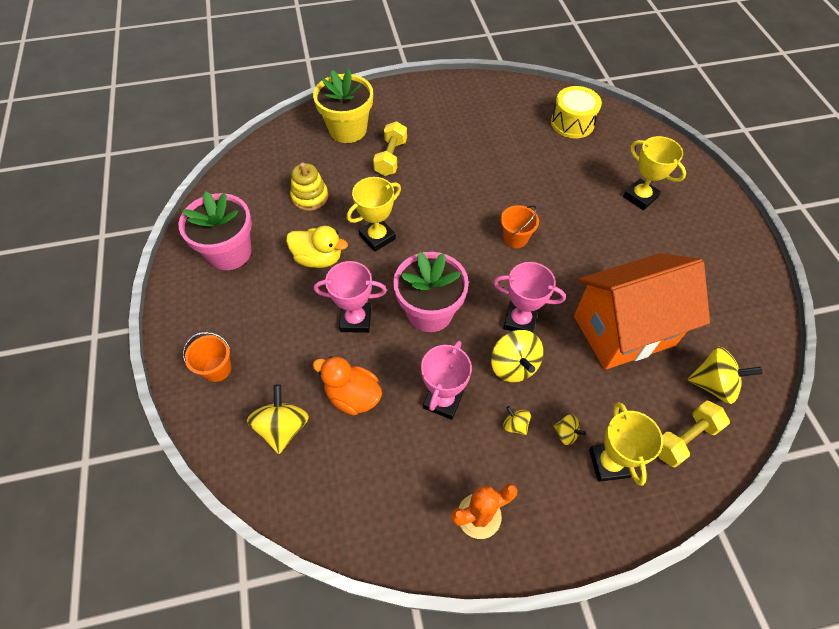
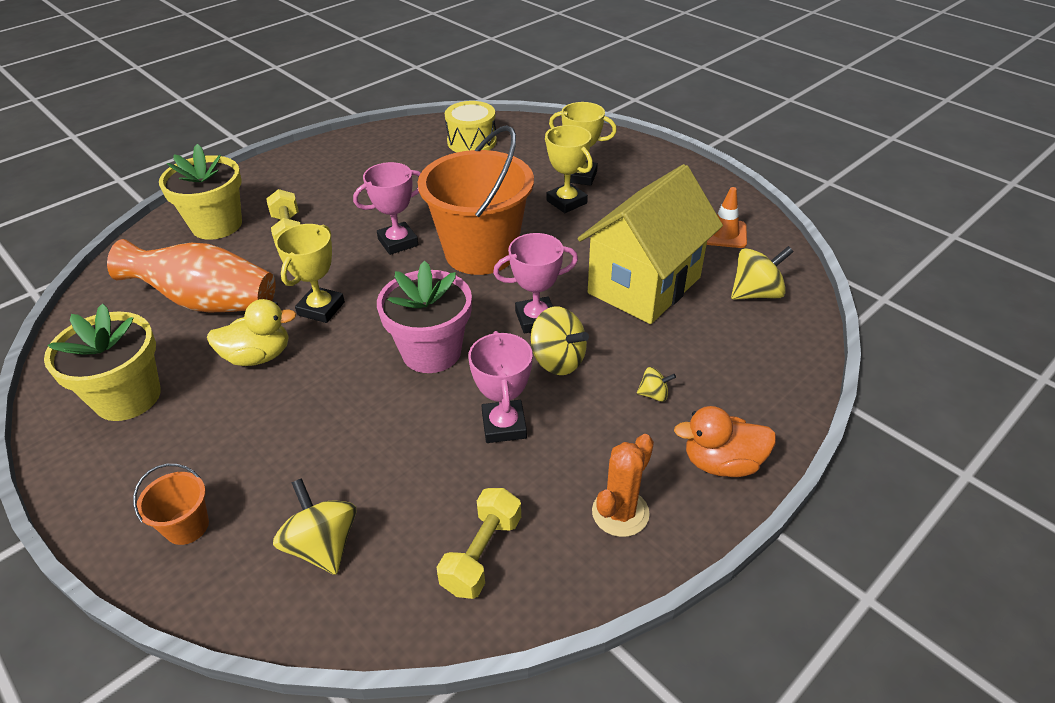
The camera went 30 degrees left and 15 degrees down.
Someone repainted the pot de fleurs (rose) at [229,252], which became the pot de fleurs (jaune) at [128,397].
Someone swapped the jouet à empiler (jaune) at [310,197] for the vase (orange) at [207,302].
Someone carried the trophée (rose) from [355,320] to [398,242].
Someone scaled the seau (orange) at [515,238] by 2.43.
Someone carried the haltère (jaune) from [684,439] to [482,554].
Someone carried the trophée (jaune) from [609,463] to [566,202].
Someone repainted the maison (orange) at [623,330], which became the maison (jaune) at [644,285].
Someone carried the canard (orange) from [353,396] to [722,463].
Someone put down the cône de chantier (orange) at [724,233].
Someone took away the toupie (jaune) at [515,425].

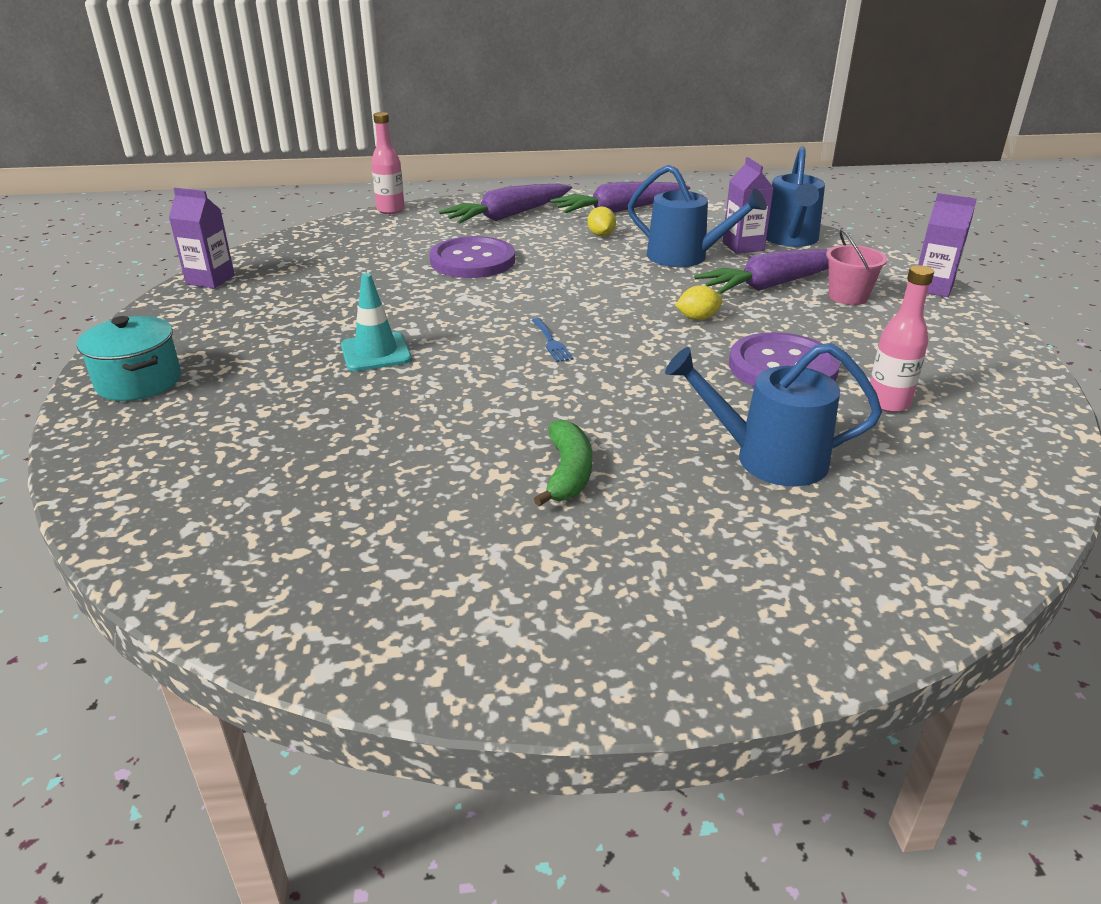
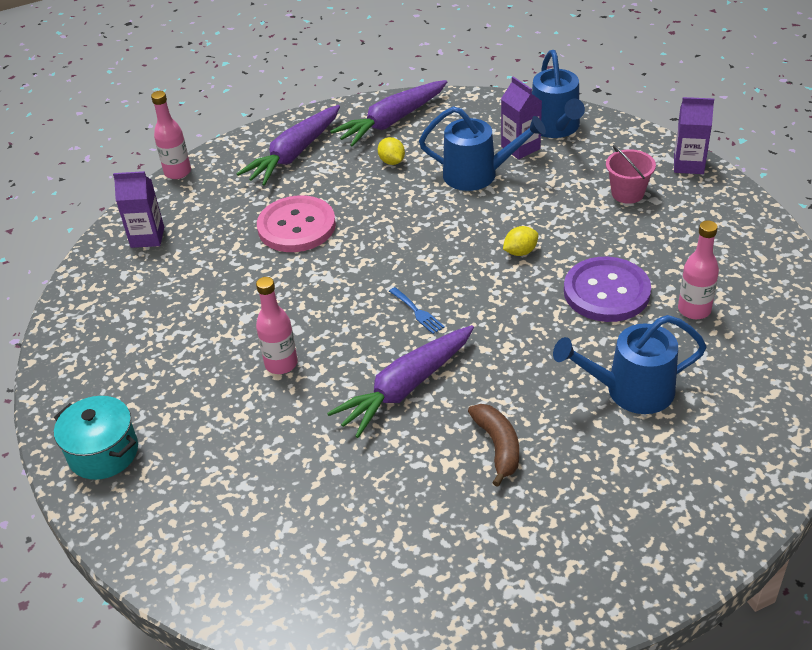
The camera went 15 degrees left and 10 degrees up.
Someone carried the brique de lait (violet) from [210,280] to [147,237].
Someone swapped the cône de chantier (turquoise) at [376,352] for the bouteille (rose) at [281,364].
Someone repainted the bouton (violet) at [472,261], which became the bouton (rose) at [296,226].
Someone carried the carotte (violet) from [773,285] to [406,387].
Someone repainted the banane (vert) at [568,473], which became the banane (marron) at [498,446].

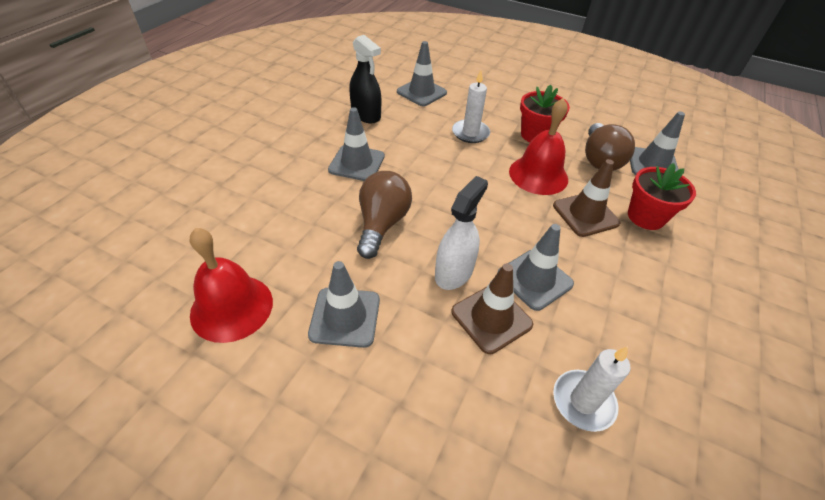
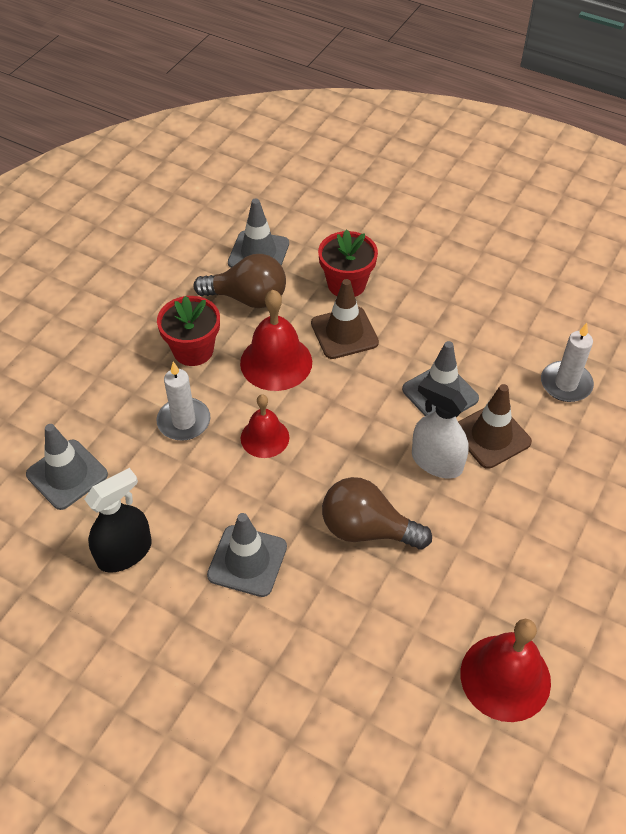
The camera went 85 degrees left and 5 degrees up.
Someone put down the cloche (rouge) at [265,437].
Someone took away the cône de chantier (gris) at [345,317].

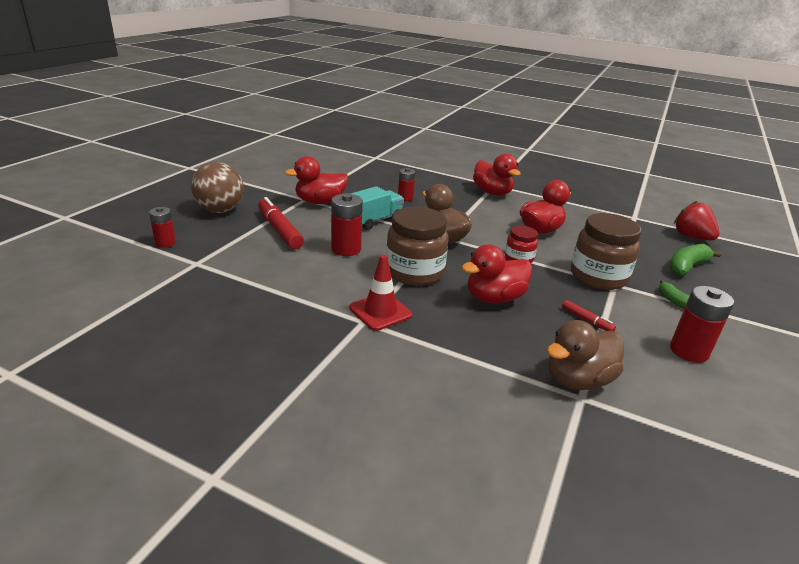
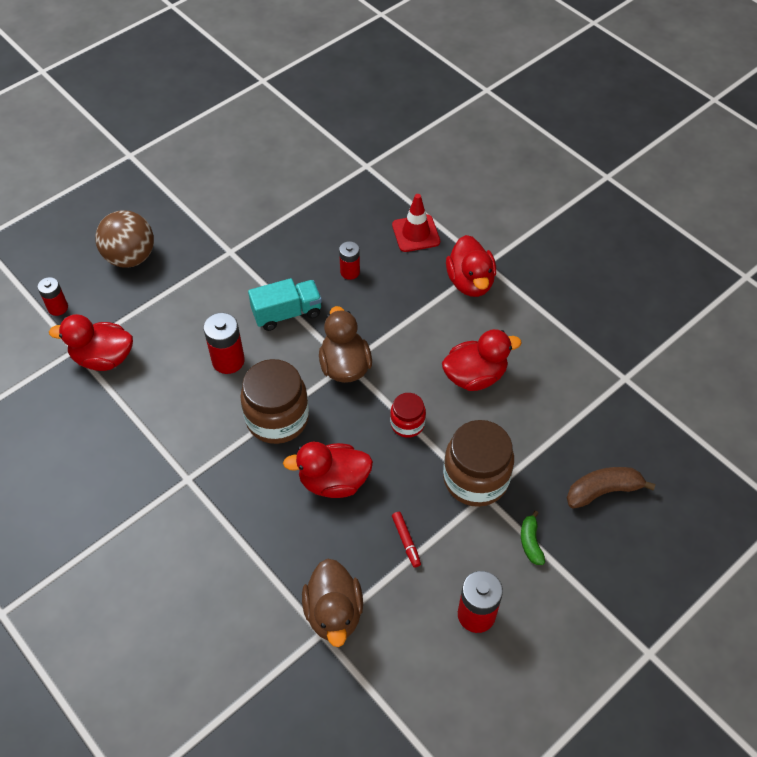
The camera went 25 degrees right and 25 degrees up.
Someone carried the canard (rouge) from [320,202] to [103,358].
Someone rotated the canard (marron) at [577,380] by 90 degrees counterclockwise.
Someone carried the cône de chantier (rouge) from [380,311] to [416,233].
Someone repainted the banane (vert) at [686,267], which became the banane (marron) at [603,491].
Someone took away the feutre (rouge) at [280,230].
Someone took away the fraise (rouge) at [691,237].

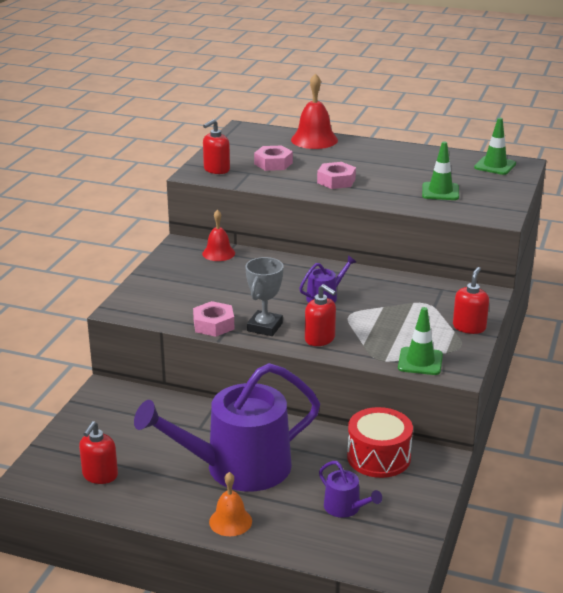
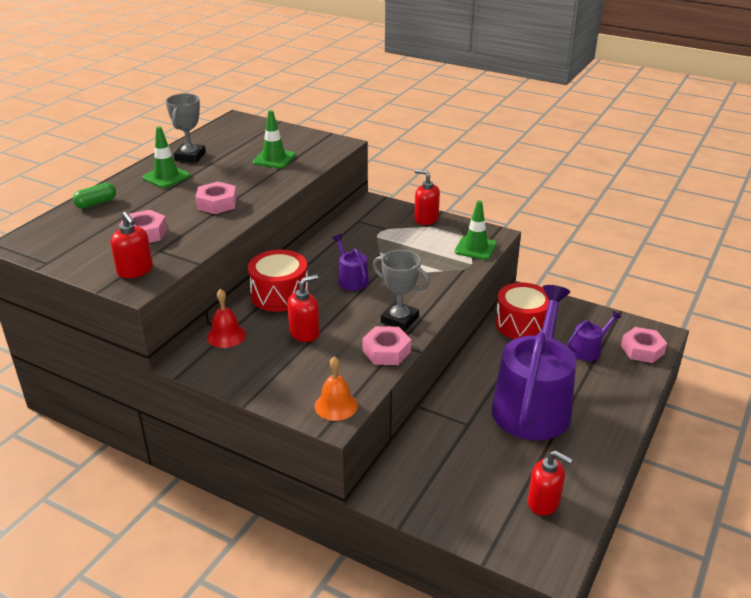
The camera went 80 degrees left and 5 degrees up.
Someone swapped the cloche (rouge) at [314,140] for the gélule (vert) at [96,203].
Someone carried the cône de chantier (vert) from [495,166] to [166,177].
Someone put down the trophée (gris) at [190,156].
Someone put down the tambour (rouge) at [279,294].
Someone carried the distributeur de savon (rouge) from [320,339] to [305,333].
Someone carried the cloche (orange) from [230,521] to [336,405].
Someone rotated the arrosoir (violet) at [237,467] by 150 degrees counterclockwise.
Someone put down the écrou (rose) at [642,350].

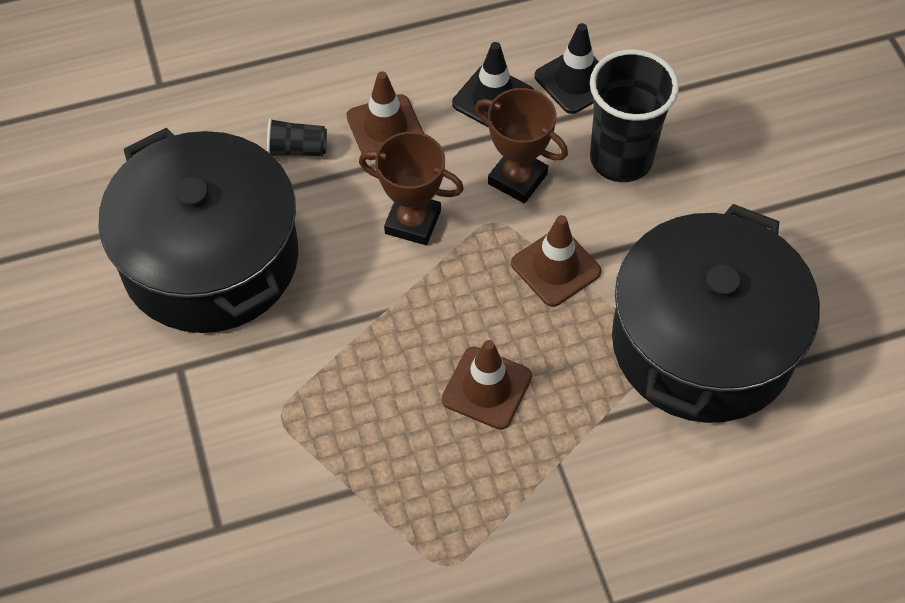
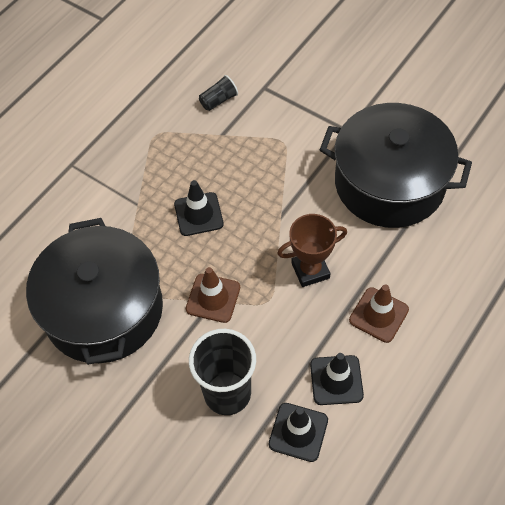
The camera went 145 degrees right and 0 degrees up.
Someone repainted the cône de chantier (marron) at [487,388], which became the cône de chantier (noir) at [198,214].
Someone carried the gobelet (noir) from [297,149] to [218,100].
Someone took away the trophée (marron) at [517,179].

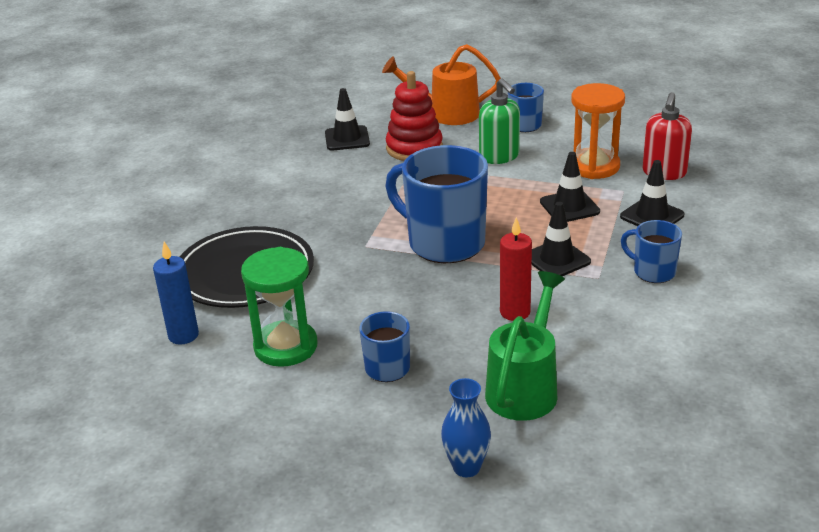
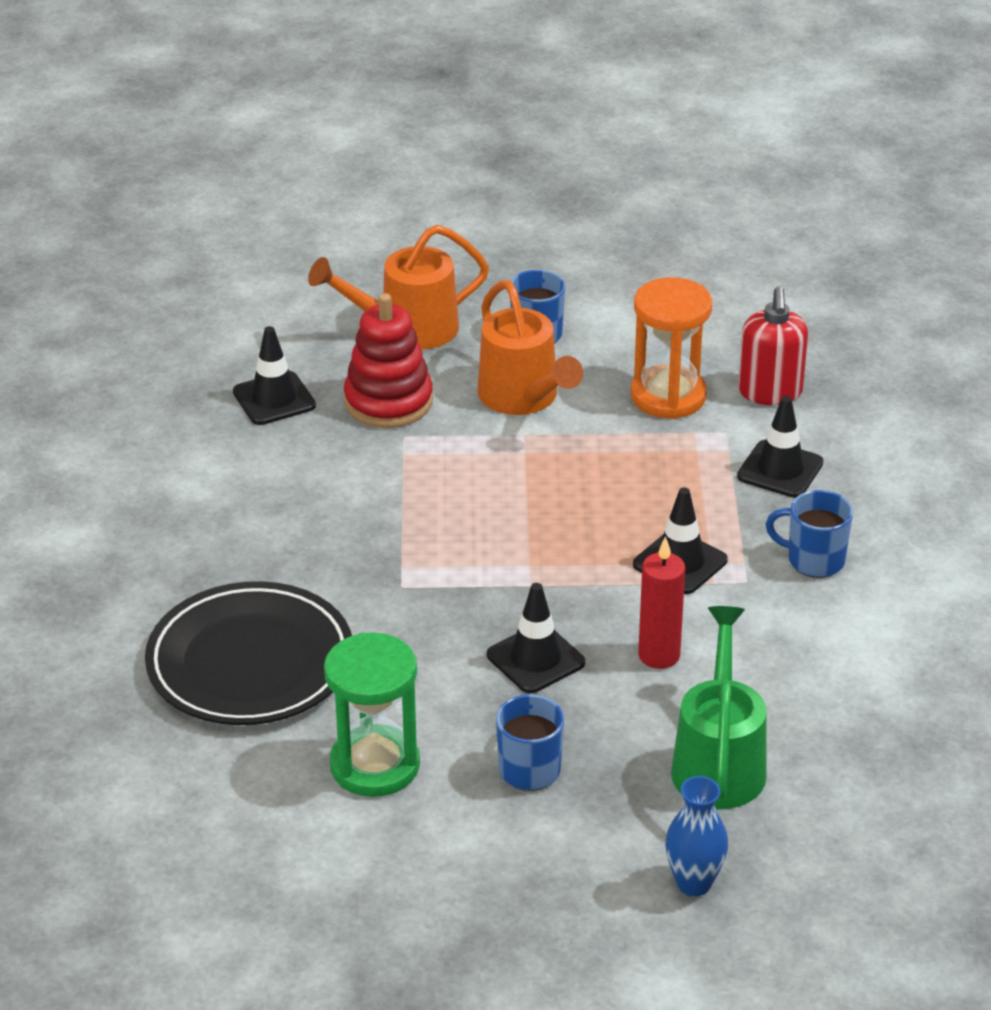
The camera went 20 degrees left and 5 degrees up.
Someone swapped the distributeur de savon (vert) at [499,156] for the arrosoir (orange) at [524,398].
Someone carried the cône de chantier (noir) from [569,207] to [535,659].
Someone took away the bougie (bleu) at [183,335].
Someone took away the tasse (bleu) at [444,243].

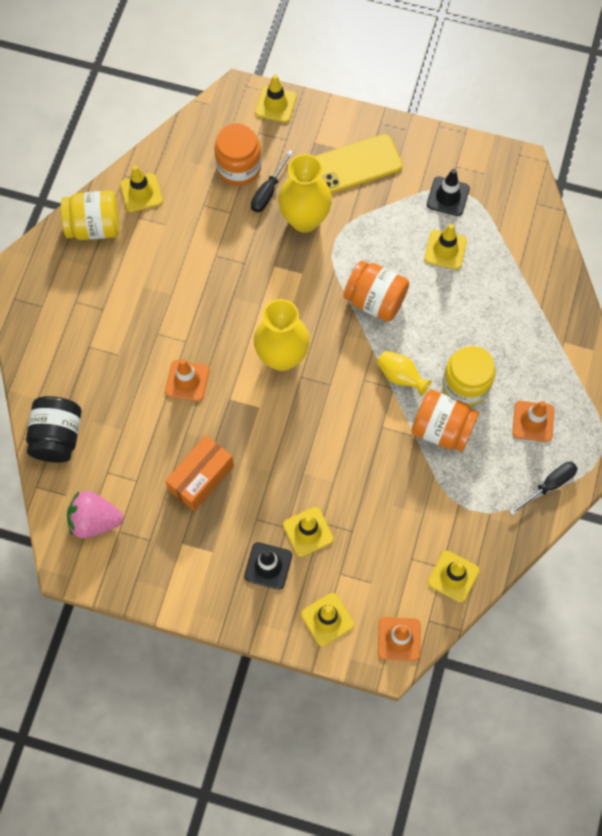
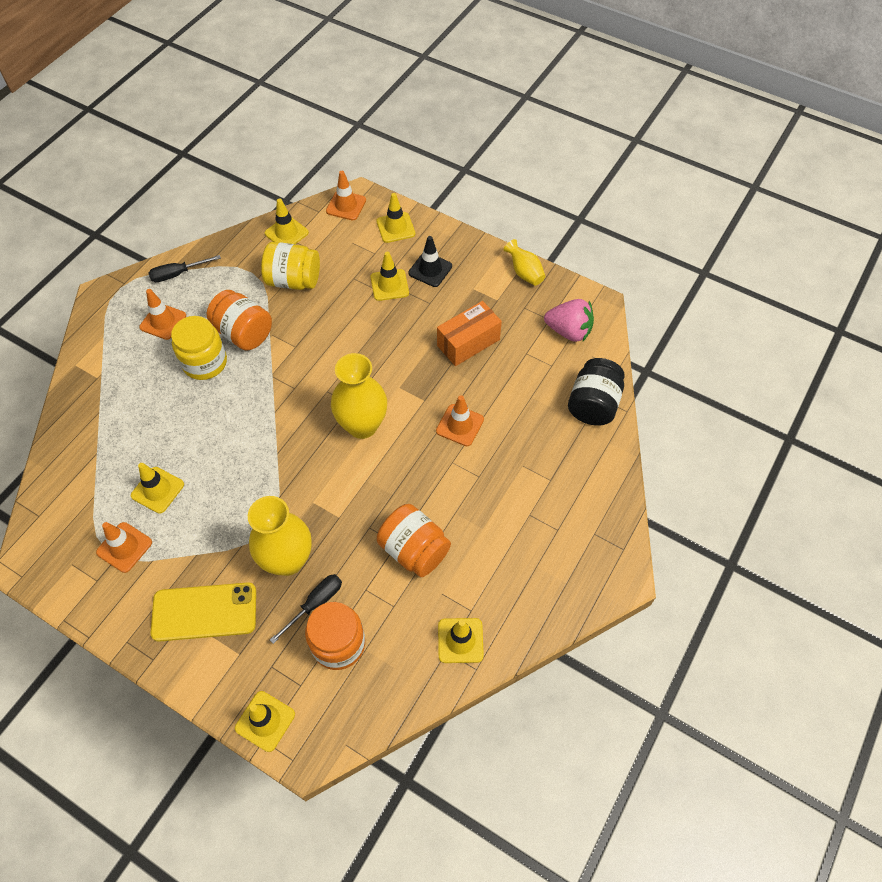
The camera went 165 degrees left and 10 degrees down.
Someone repainted the cône de chantier (noir) at [448,196], which became the cône de chantier (orange) at [124,547].
Someone carried the bocal (jaune) from [94,227] to [293,280].
Someone carried the bocal (orange) from [375,300] to [414,550].
Someone carried the vase (jaune) from [400,376] to [524,272].

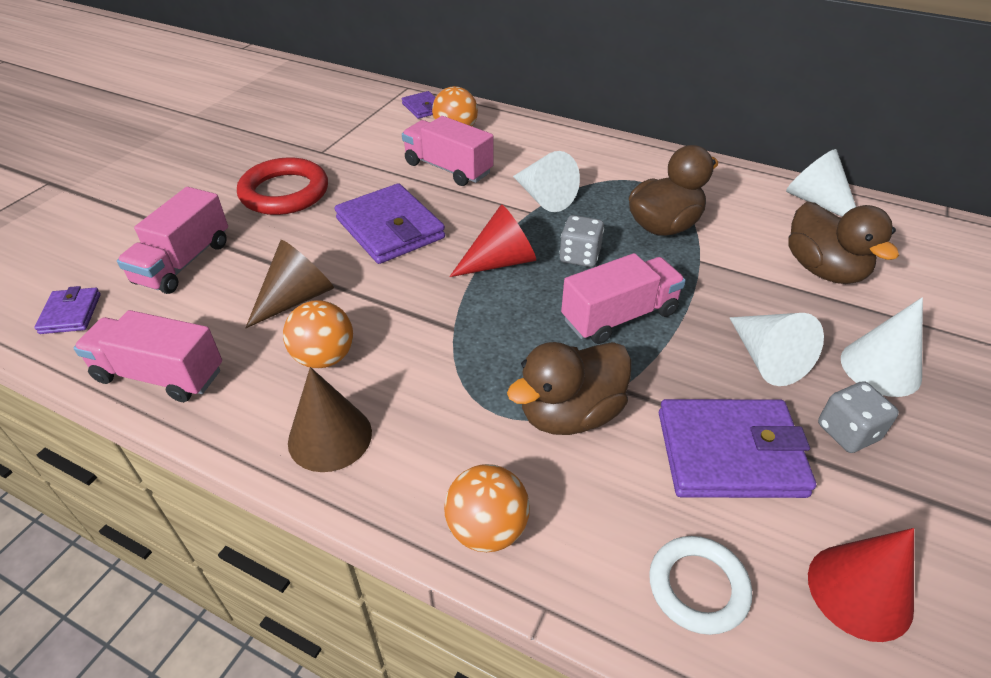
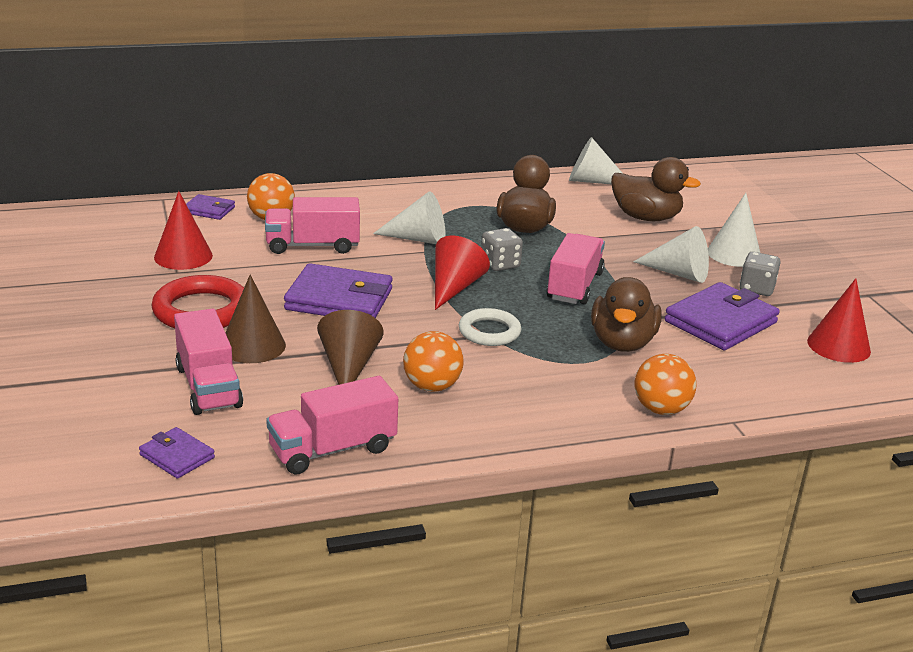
The camera went 45 degrees left and 15 degrees down.
Someone put down the cône (rouge) at [183,256].
Someone carried the cône (marron) from [330,437] to [252,346].
Someone carried the anneau (blanc) from [698,587] to [489,332].

